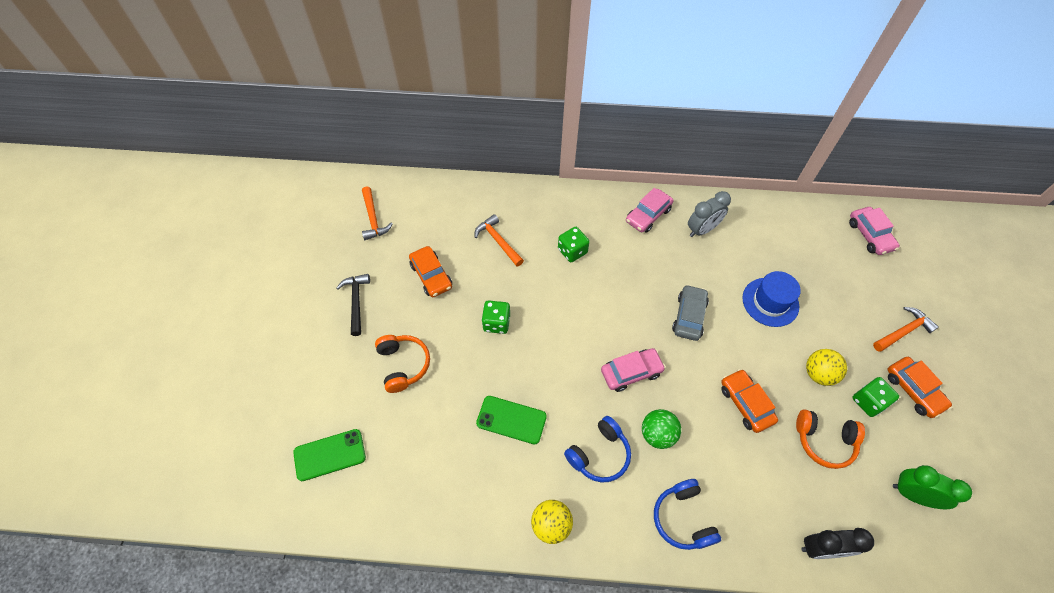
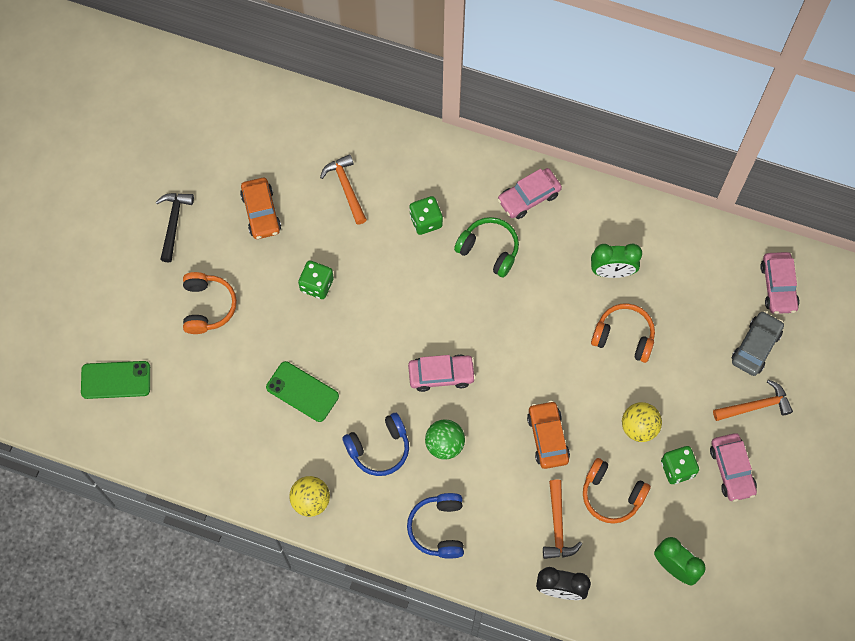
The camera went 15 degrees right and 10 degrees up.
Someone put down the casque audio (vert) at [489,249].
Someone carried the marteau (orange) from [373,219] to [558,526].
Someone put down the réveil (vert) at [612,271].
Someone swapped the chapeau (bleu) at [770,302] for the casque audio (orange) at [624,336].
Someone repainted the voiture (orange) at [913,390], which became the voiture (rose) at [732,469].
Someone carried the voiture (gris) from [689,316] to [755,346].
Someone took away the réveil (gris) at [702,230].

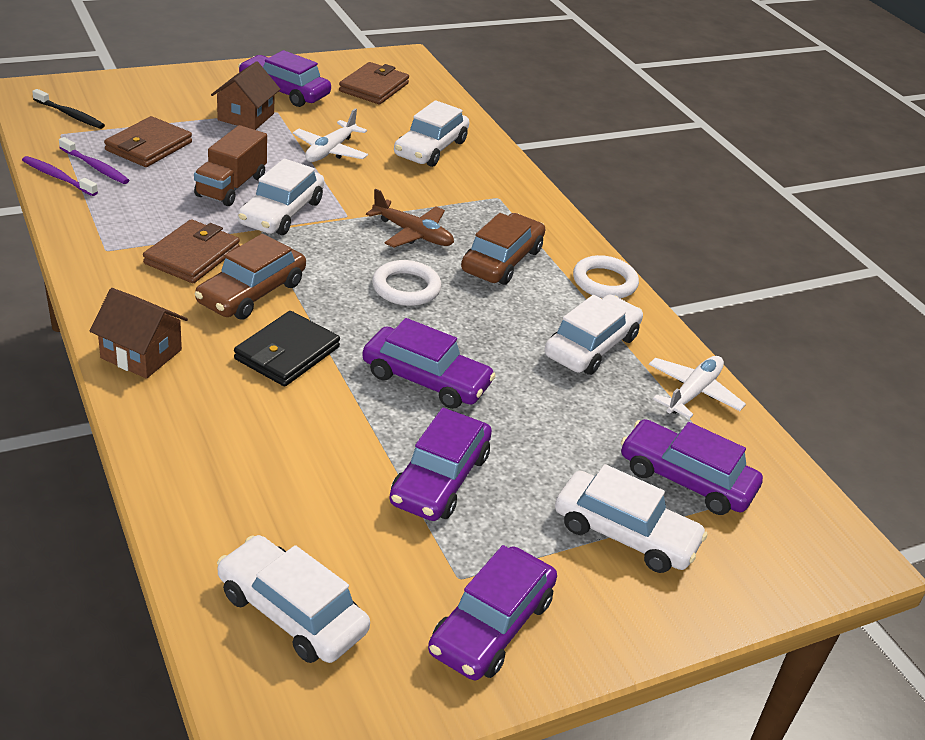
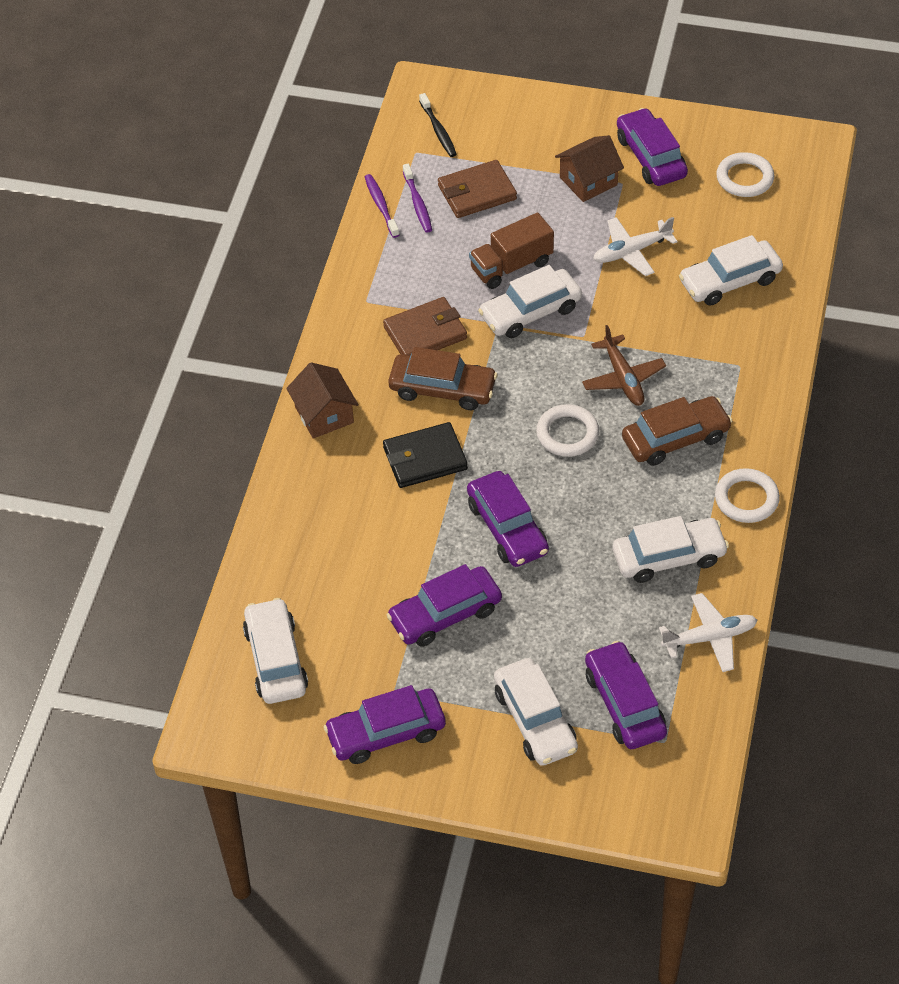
The camera went 45 degrees right and 15 degrees up.
Someone rotated the voiture (marron) at [251,293] by 150 degrees counterclockwise.
Someone swapped the portefeuille (marron) at [374,87] for the anneau (blanc) at [744,178].

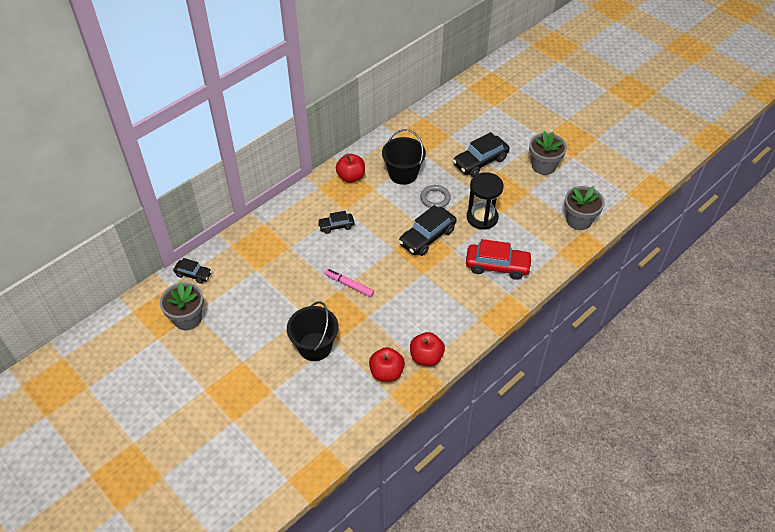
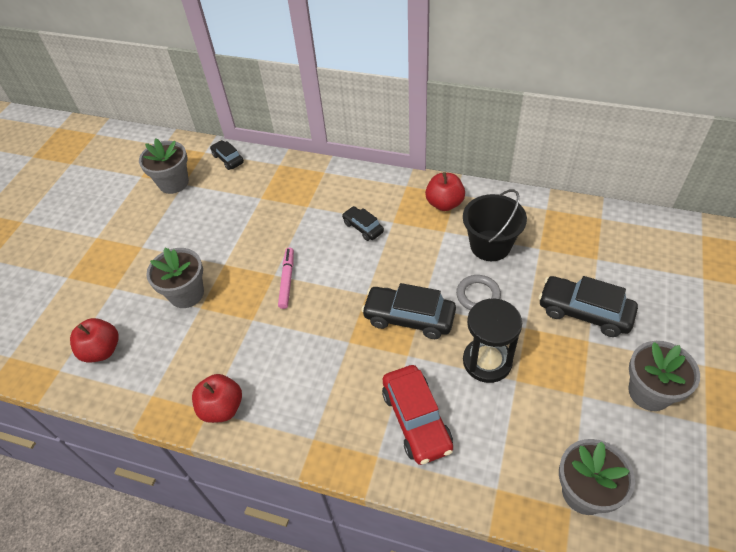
The camera went 65 degrees right and 0 degrees up.
Someone carried the pomme (rouge) from [386,372] to [102,350].
Someone swapped the seau (noir) at [315,346] for the pot de fleurs (gris) at [186,294].
Someone rotated the voiture (noir) at [193,274] by 150 degrees clockwise.

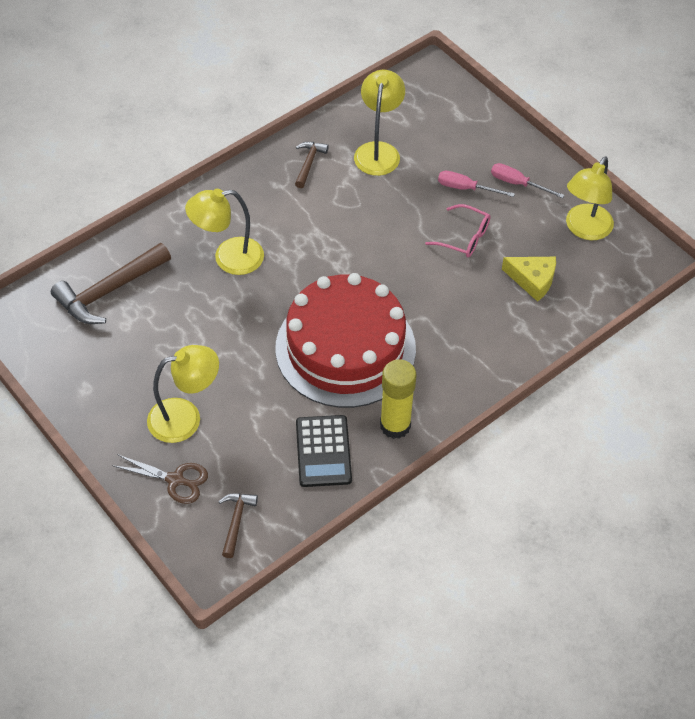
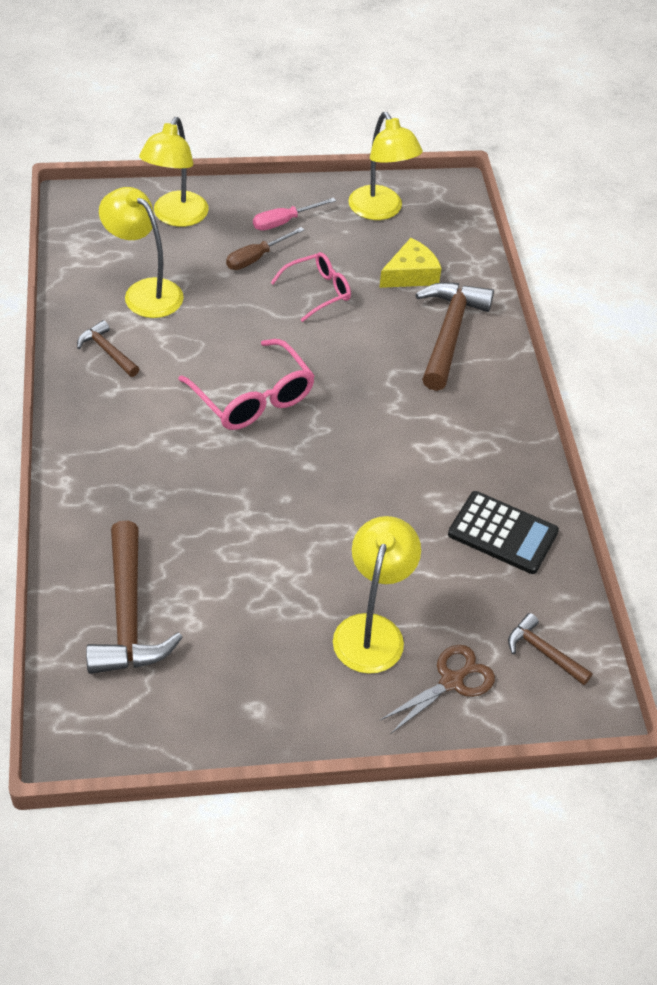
The camera went 60 degrees left and 5 degrees down.
Someone carried the lampe (jaune) from [228,258] to [176,217].
Someone put down the lunettes (rose) at [253,398].
Someone repainted the tournevis (rose) at [466,188], which became the tournevis (marron) at [256,258].
Someone put down the marteau (marron) at [449,333].
Someone took away the gâteau (rouge) at [345,348].
Someone took away the bâton de colle (jaune) at [395,425].

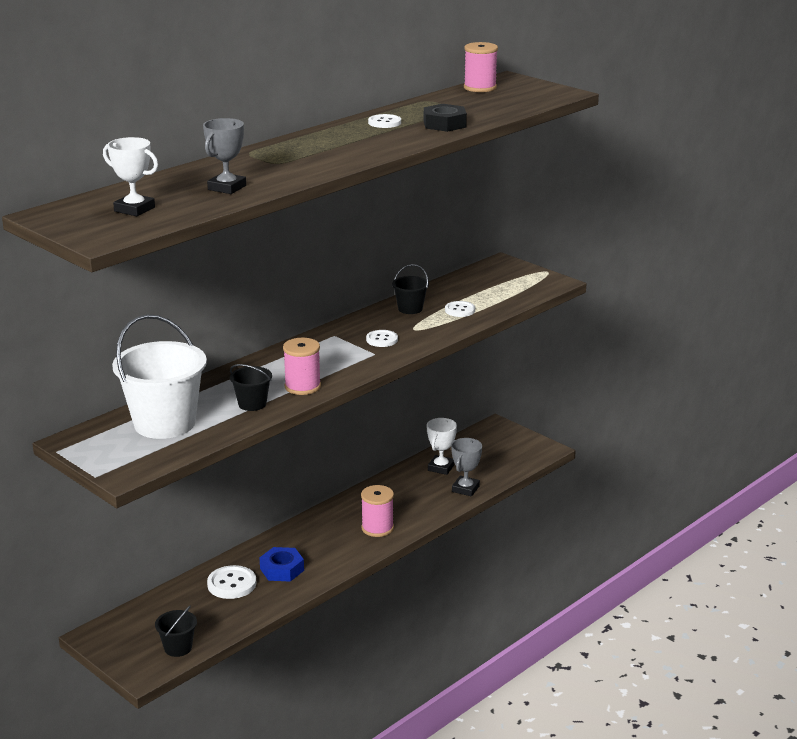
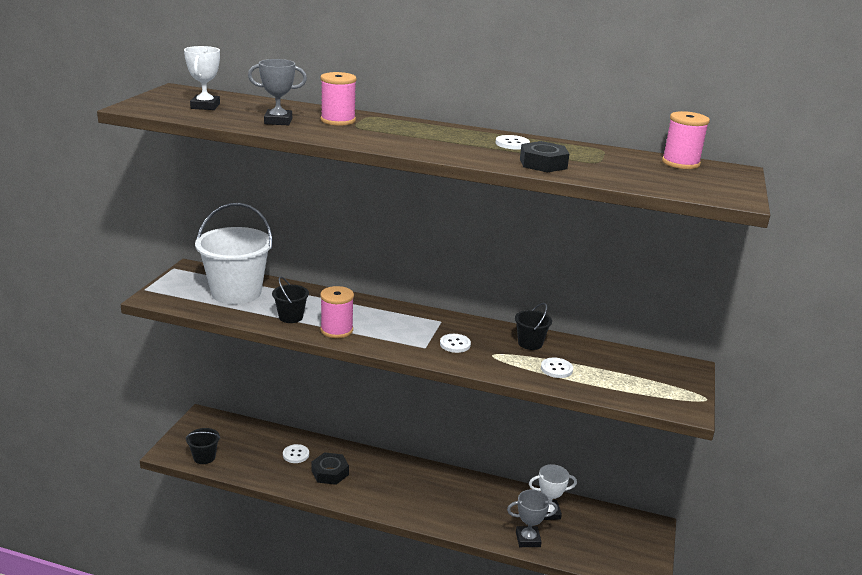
The camera went 60 degrees right and 0 degrees up.
Someone scaled the bouton (blanc) at [232,584] by 0.66.
Someone repainted the écrou (bleu) at [282,569], which became the écrou (noir) at [330,472].
Someone carried the bobine (rose) from [377,528] to [338,120].

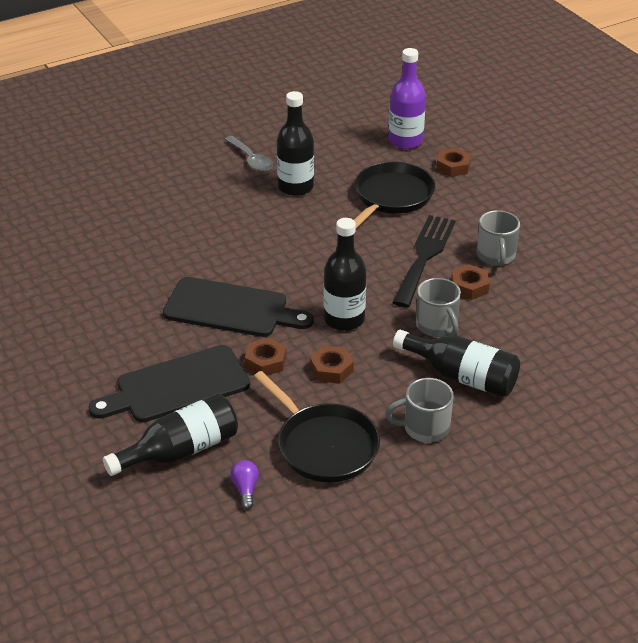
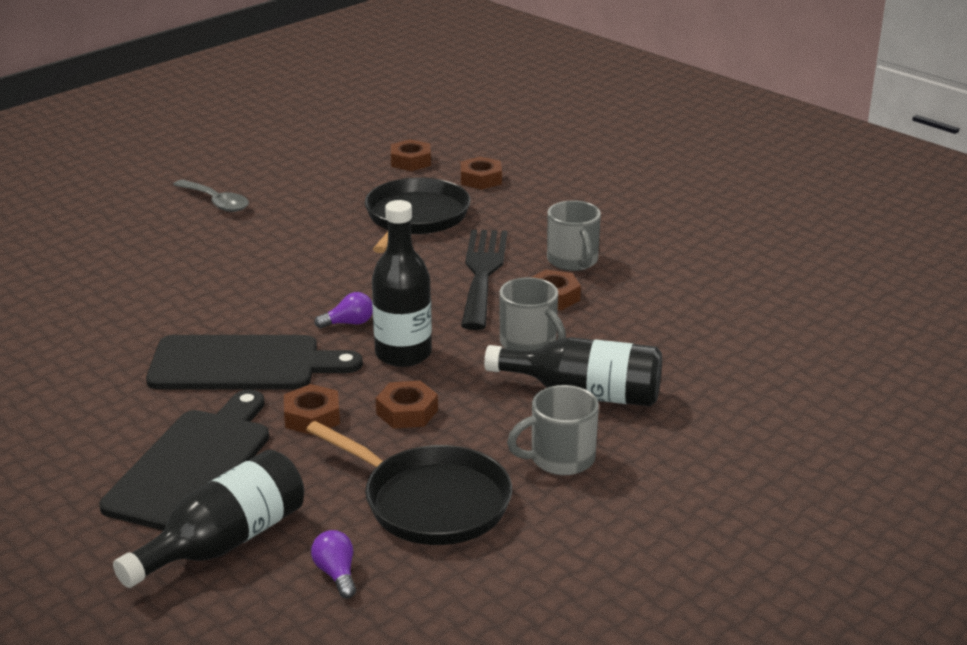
The camera went 15 degrees left and 10 degrees down.
Someone rotated the planche à découper (noir) at [176,386] by 150 degrees clockwise.
Someone put down the ampoule (violet) at [349,323].
Someone swapped the bouteille (violet) at [405,141] for the écrou (marron) at [411,161].
Someone took away the bouteille (noir) at [295,187].

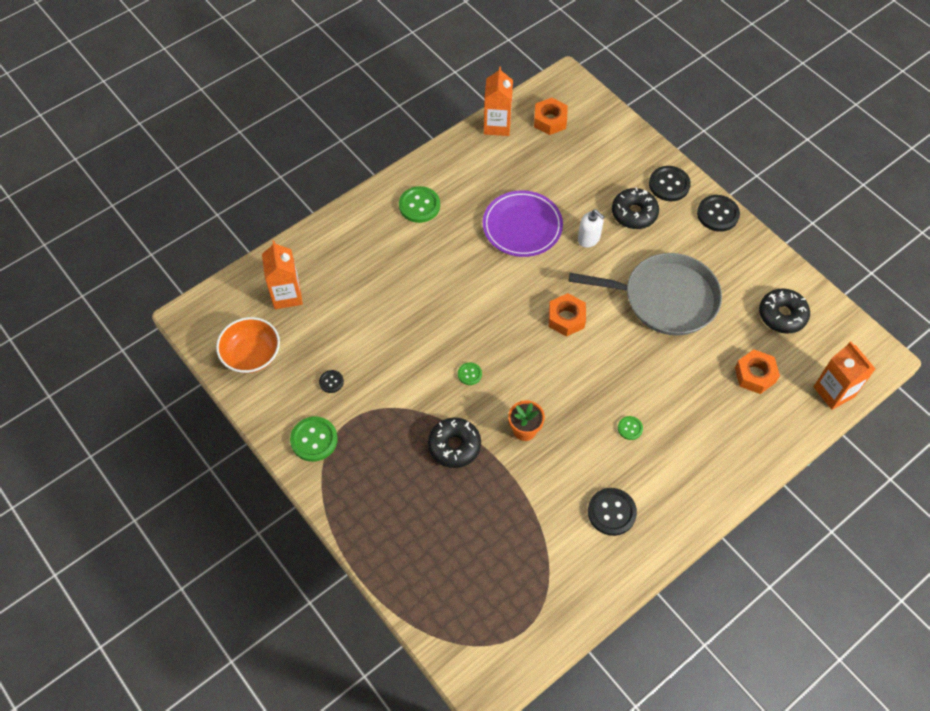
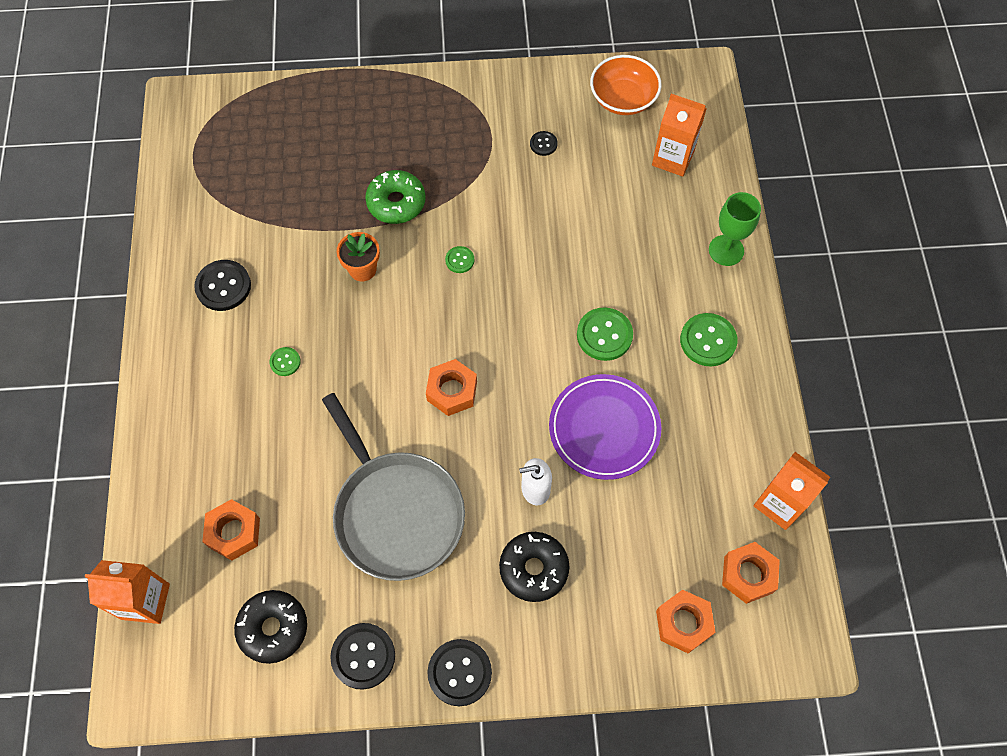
The camera went 125 degrees right and 5 degrees up.
Someone rotated the poêle (gris) at [665,298] by 75 degrees counterclockwise.
Someone carried the bouton (noir) from [669,184] to [363,656].
Someone repainted the beignet (noir) at [454,446], which became the beignet (vert) at [396,202].
Someone carried the bouton (vert) from [314,440] to [604,335].
Someone put down the écrou (orange) at [683,623].
Someone put down the verre à pied (vert) at [726,250].

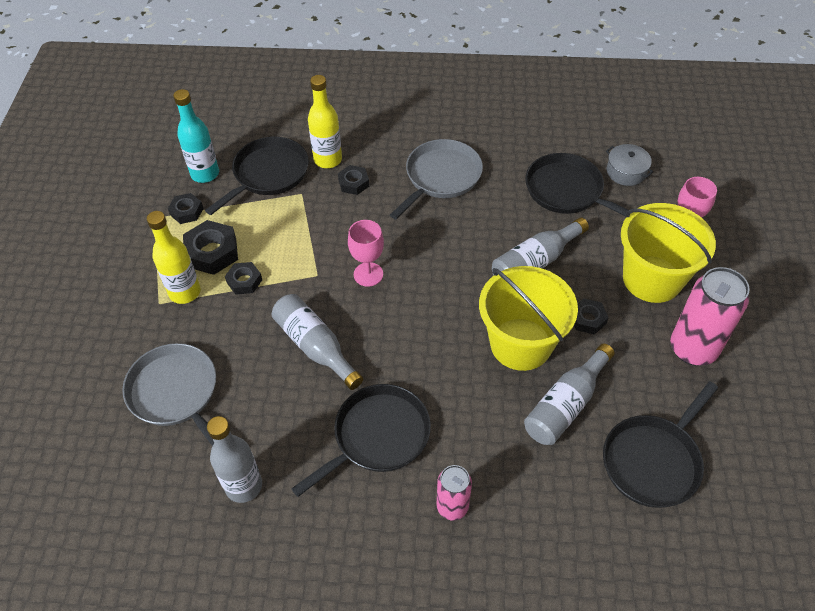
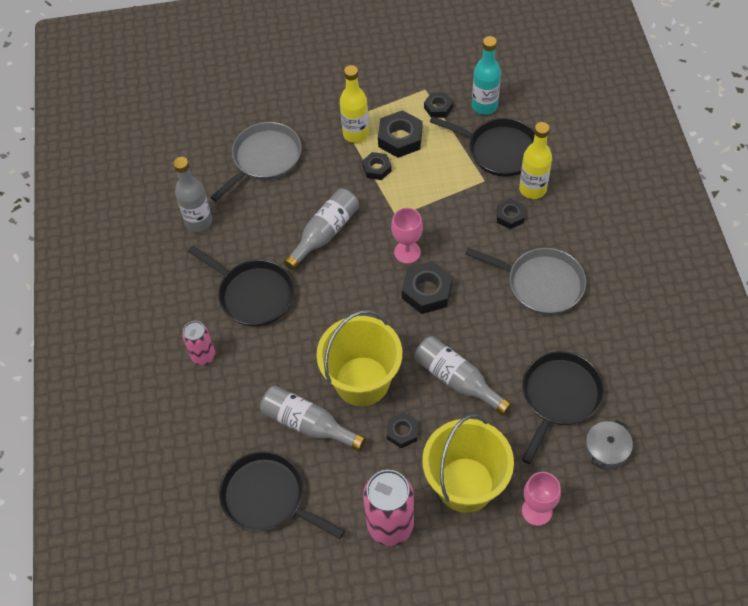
The camera went 80 degrees right and 5 degrees up.
Someone put down the écrou (noir) at [427,291].

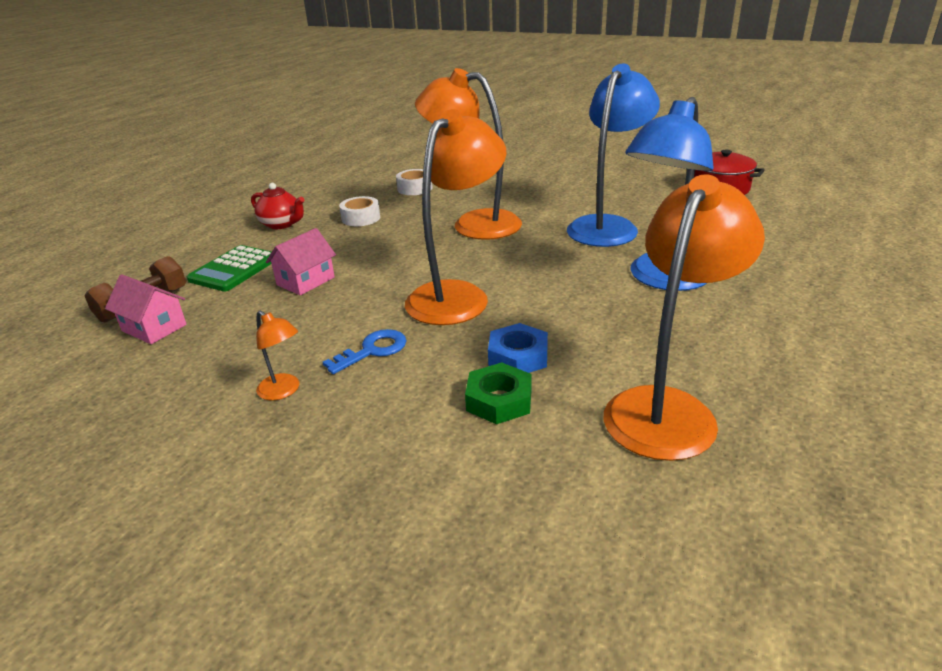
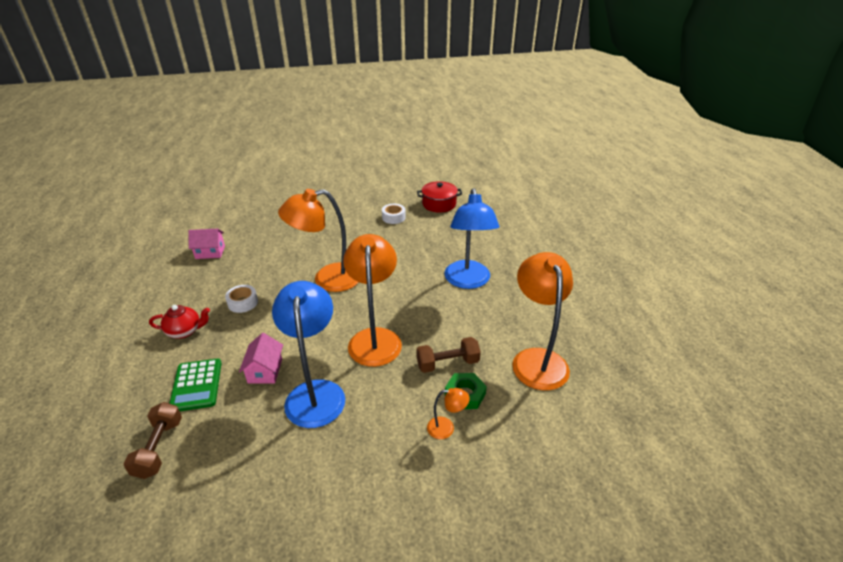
The camera went 40 degrees left and 5 degrees up.
Someone carried the maison (rose) from [154,328] to [210,252].
Someone carried the lampe (bleu) from [607,226] to [315,392].
Someone carried the ruban adhésif (blanc) from [415,188] to [393,217].
Someone swapped the écrou (bleu) at [518,356] for the haltère (marron) at [447,363].
Someone carried the lampe (orange) from [284,391] to [446,428].
Someone took away the clé (bleu) at [373,350].

